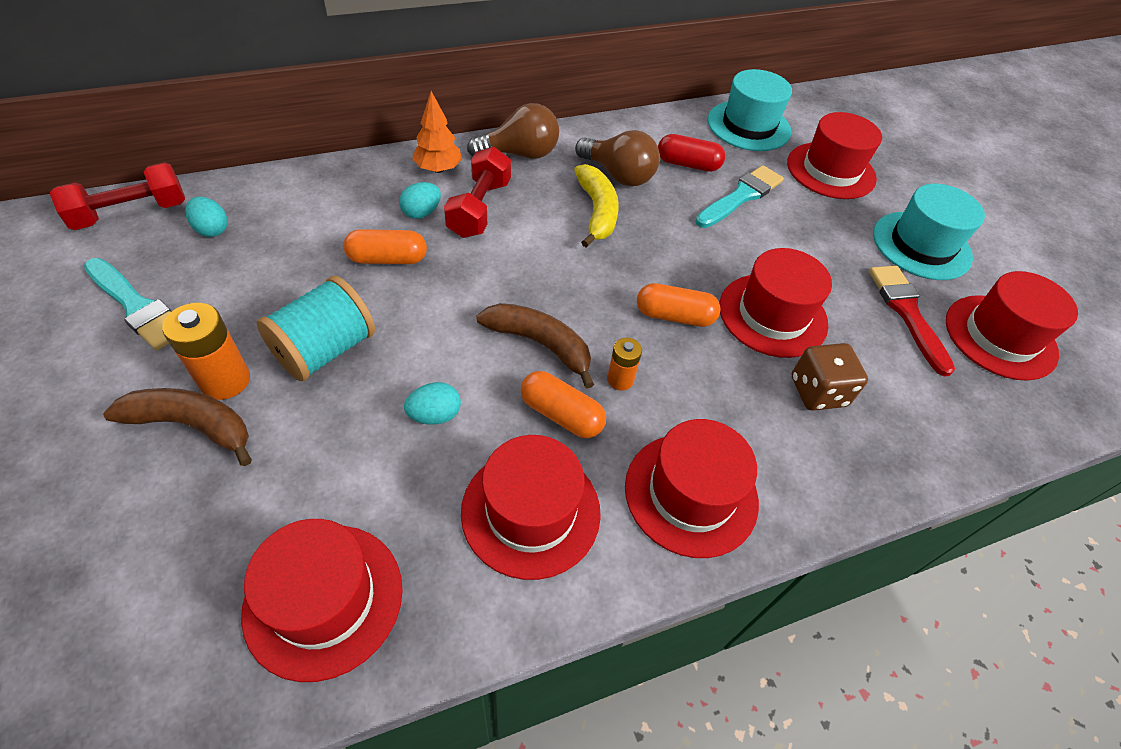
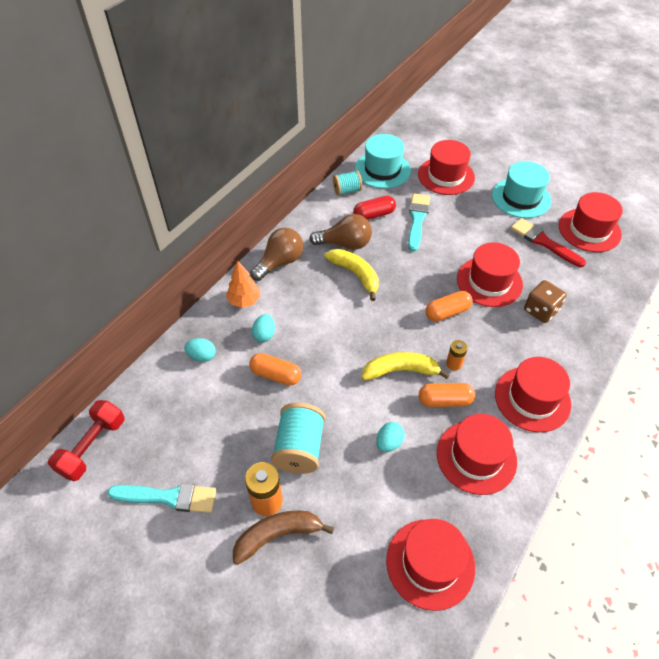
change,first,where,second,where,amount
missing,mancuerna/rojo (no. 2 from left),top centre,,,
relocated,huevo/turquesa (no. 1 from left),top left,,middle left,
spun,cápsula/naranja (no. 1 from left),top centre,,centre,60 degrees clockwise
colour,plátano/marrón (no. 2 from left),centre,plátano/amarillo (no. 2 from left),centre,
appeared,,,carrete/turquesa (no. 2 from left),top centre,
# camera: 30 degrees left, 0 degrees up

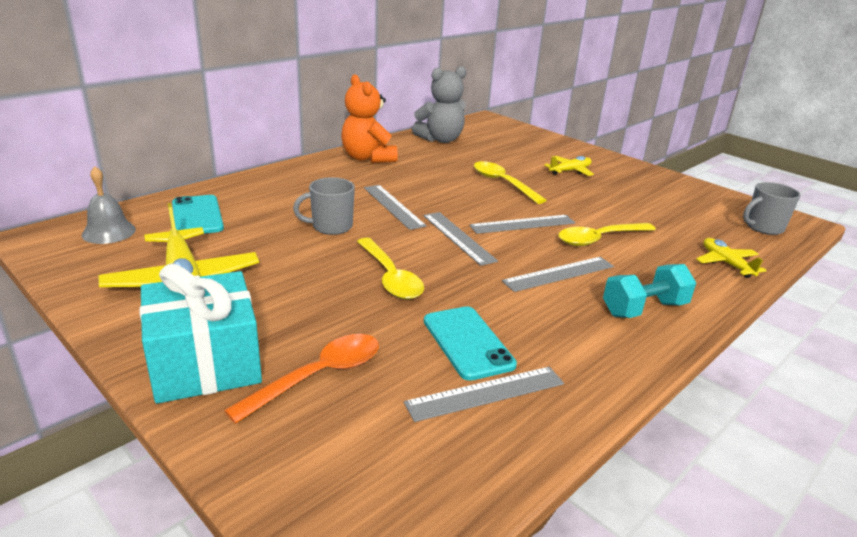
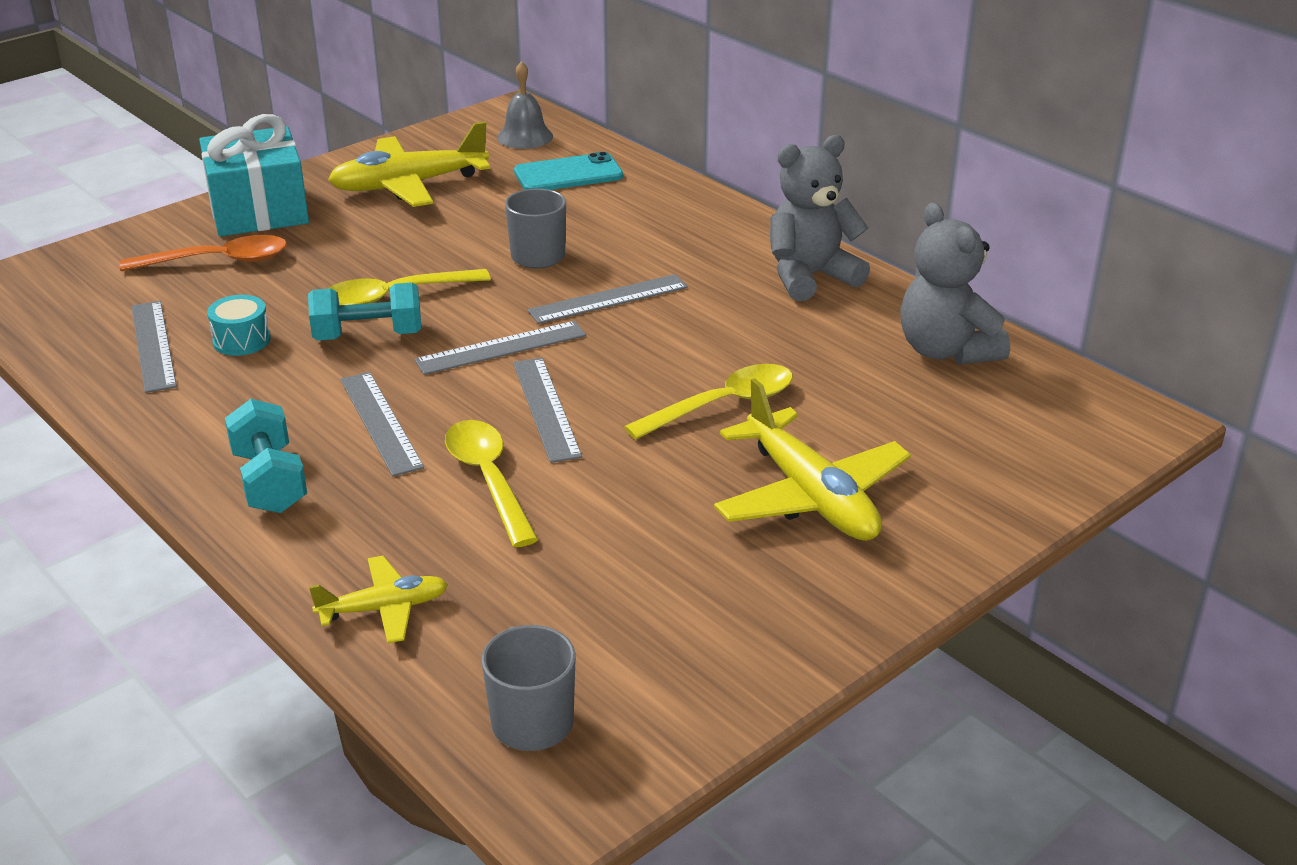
change,first,where,second,where,amount
colour,osito/naranja,top centre,osito/gris (no. 1 from left),top centre,
size,avión/amarillo (no. 2 from left in the first image),top centre,avión/amarillo (no. 3 from left),centre,x1.82
exchanged,móvil/turquesa (no. 2 from left),centre,tambor/turquesa,middle left,
spun,cuchara/naranja,bottom centre,,top left,60 degrees counterclockwise
appeared,,,mancuerna/turquesa (no. 2 from left),middle left,
# camera: 95 degrees right, 5 degrees up

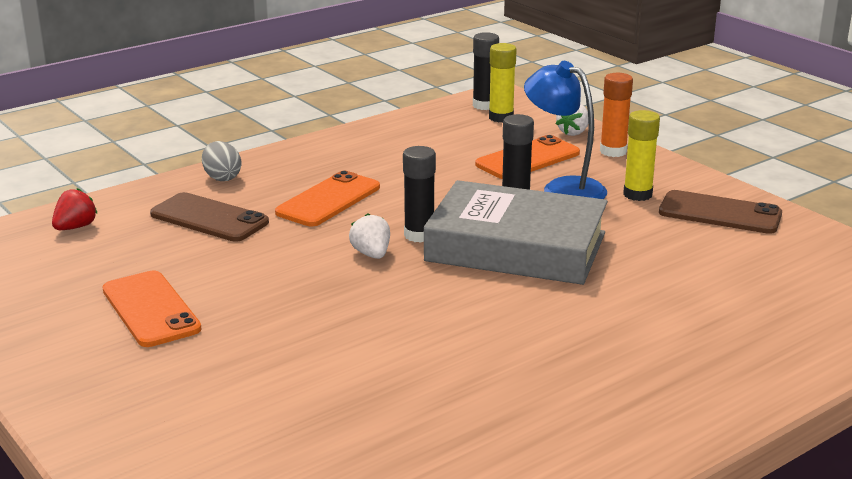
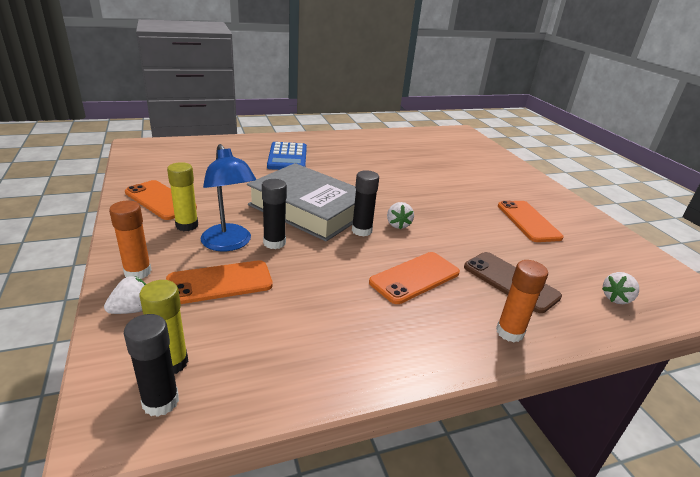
change,first,where,second,where,amount
exchanged,huevo/gris,middle left,barra de pegamento/naranja (no. 2 from left),middle right,
colour,fresa/rojo,middle left,fresa/blanco (no. 3 from left),middle right,
colour,móvil/marrón (no. 2 from left),middle right,móvil/naranja (no. 1 from left),middle left,
appeared,,,calculadora/azul,top centre,
# camera: 165 degrees left, 5 degrees up

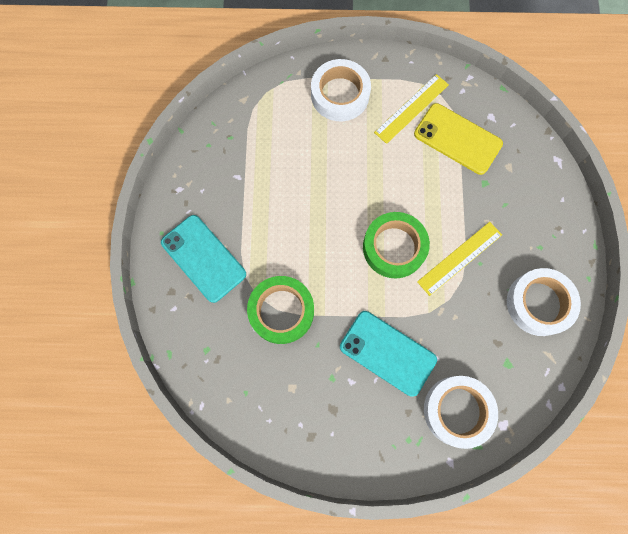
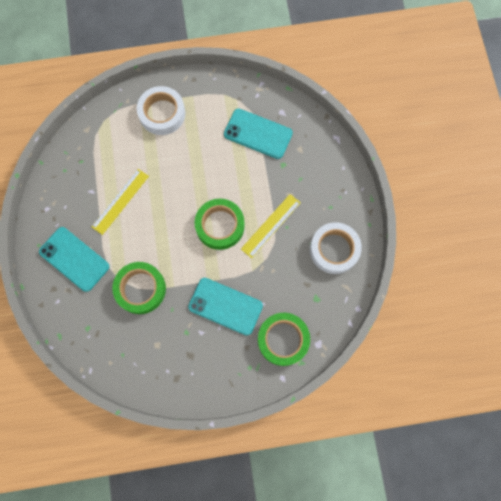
change,first,where,second,where,amount
relocated,regla/amarillo (no. 1 from left),top centre,,middle left,
colour,móvil/amarillo,top right,móvil/turquesa (no. 3 from left),top centre,
colour,cinta adhesiva/blanco (no. 2 from left),bottom right,cinta adhesiva/verde (no. 3 from left),bottom centre,
# camera: 10 degrees left, 0 degrees up

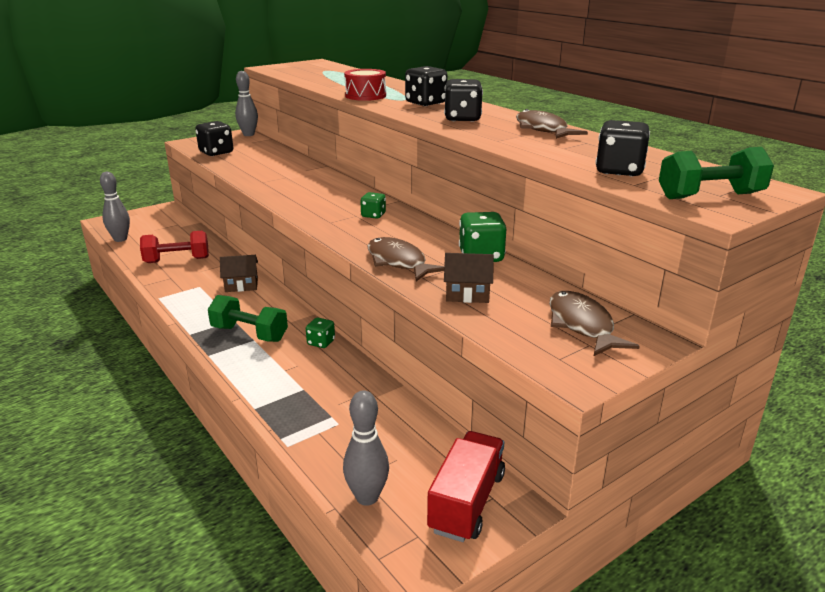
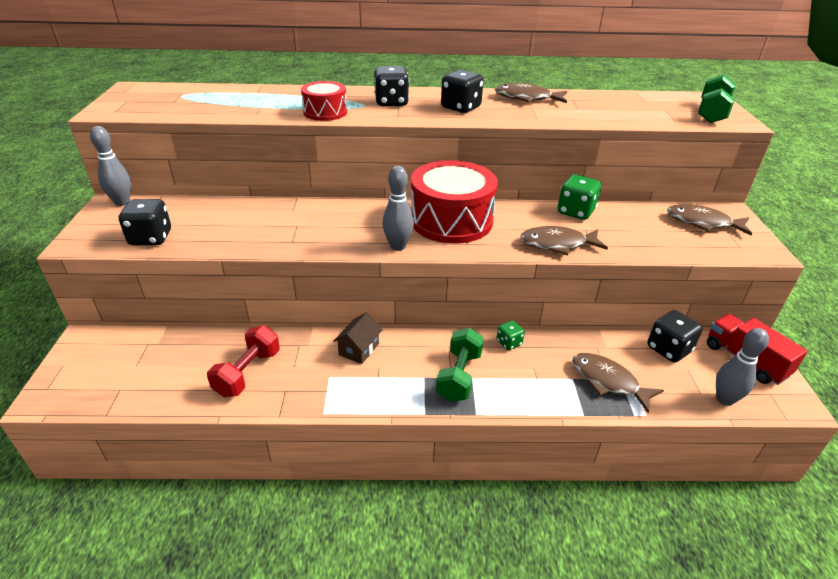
change,first,where,second,where,amount
relocated,dado/negro (no. 4 from left),top right,,middle right,
relocated,bolo/gris (no. 1 from left in the first image),middle left,bolo/gris (no. 2 from left),centre,
exchanged,dado/verde (no. 2 from left),centre,tambor/rojo (no. 2 from left),centre,
missing,casa/marrón (no. 2 from left),centre,,,
spun,mancuerna/verde (no. 1 from left),middle left,,centre,45 degrees counterclockwise
appeared,,,pez/marrón (no. 3 from left),middle right,
# camera: 55 degrees left, 10 degrees up

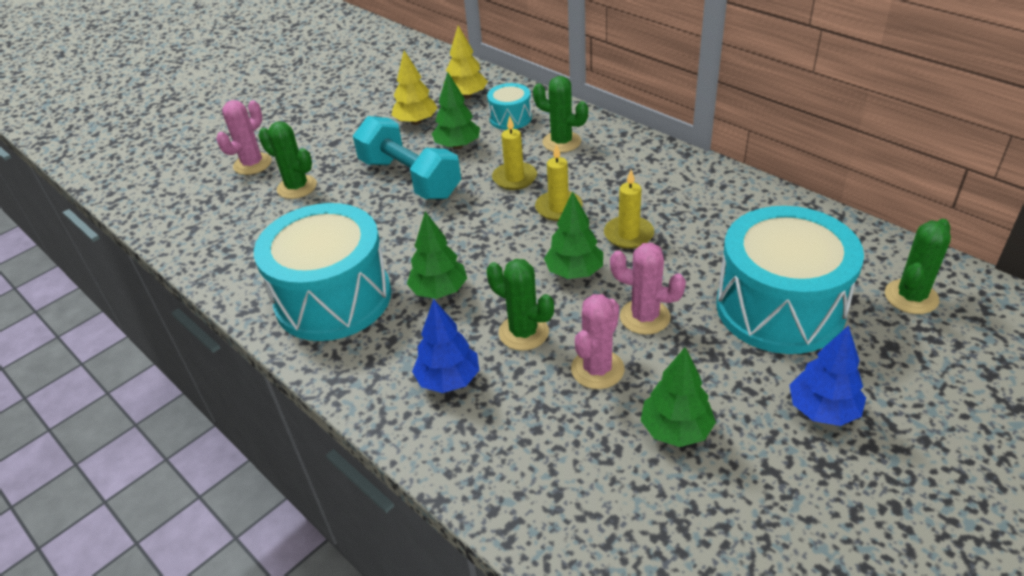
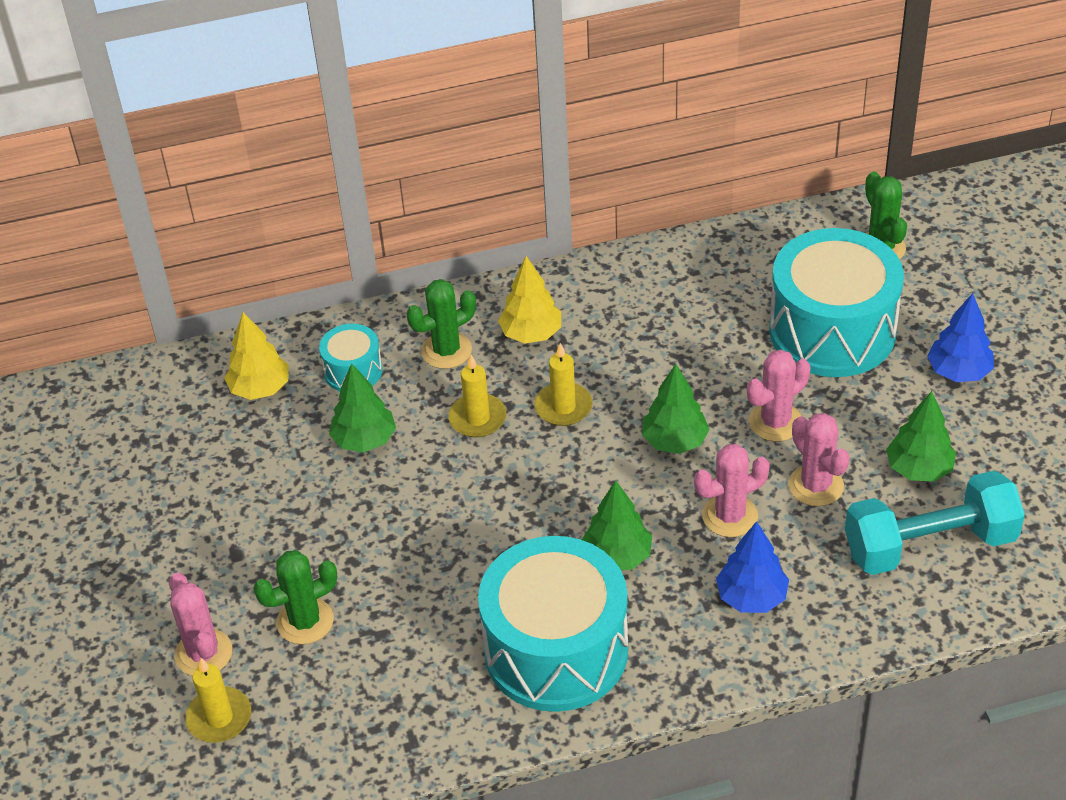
change,first,where,second,where,amount
relocated,árbol/amarillo (no. 1 from left in the first image),top centre,árbol/amarillo (no. 2 from left),centre,
relocated,mancuerna/turquesa,top centre,,middle right,
relocated,vela/amarillo (no. 3 from left in the first image),centre,vela/amarillo (no. 1 from left),bottom left,
colour,cactus/verde (no. 2 from left),centre,cactus/rosa (no. 2 from left),middle right,
# camera: 60 degrees left, 5 degrees up

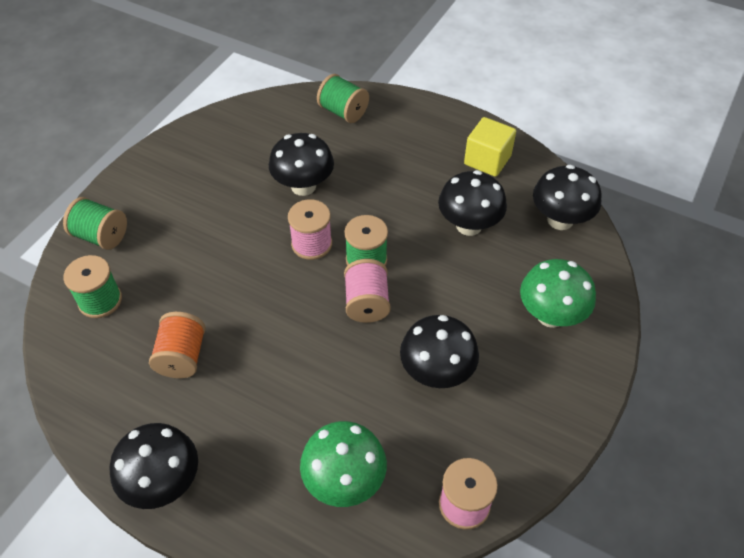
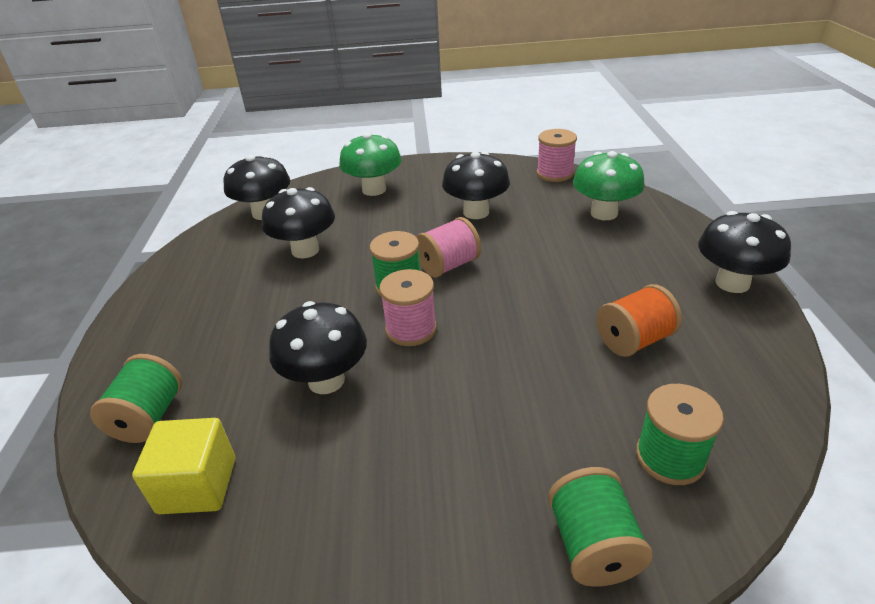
change,first,where,second,where,amount
relocated,cubo/amarillo,top centre,,bottom left,
# camera: 120 degrees left, 15 degrees down

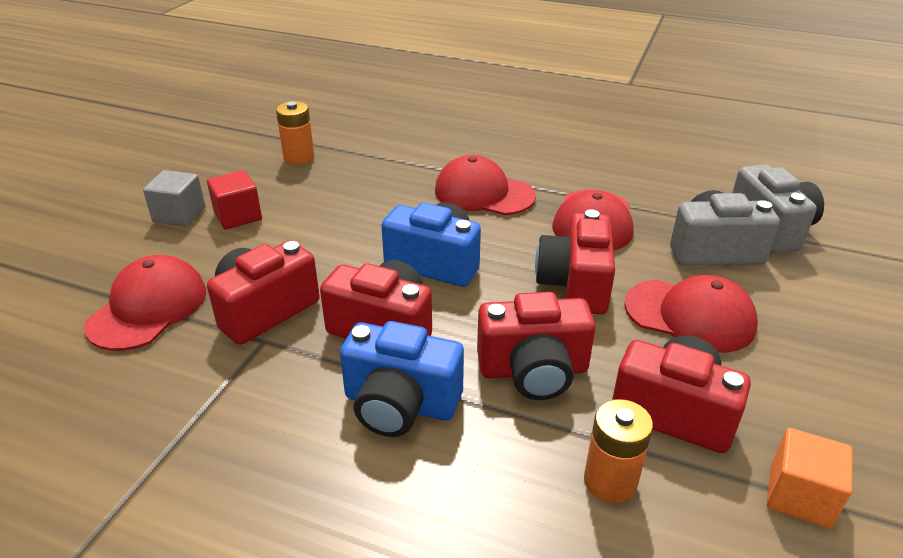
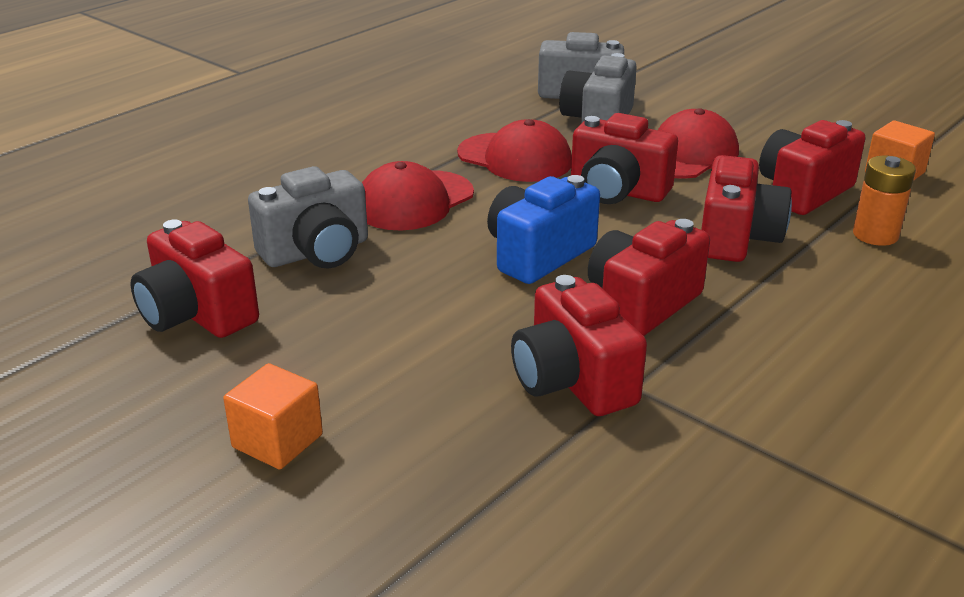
change,first,where,second,where,amount
exchanged,pila/naranja (no. 1 from left),top left,cámara/rojo (no. 1 from left),middle left,
colour,cubo/gris,middle left,cubo/naranja (no. 1 from left),bottom left,
missing,cubo/rojo,middle left,,,
missing,gorra/rojo (no. 1 from left),middle left,,,
missing,cámara/azul (no. 1 from left),bottom centre,,,
appeared,,,cámara/gris (no. 1 from left),middle left,
# camera: 70 degrees left, 5 degrees down

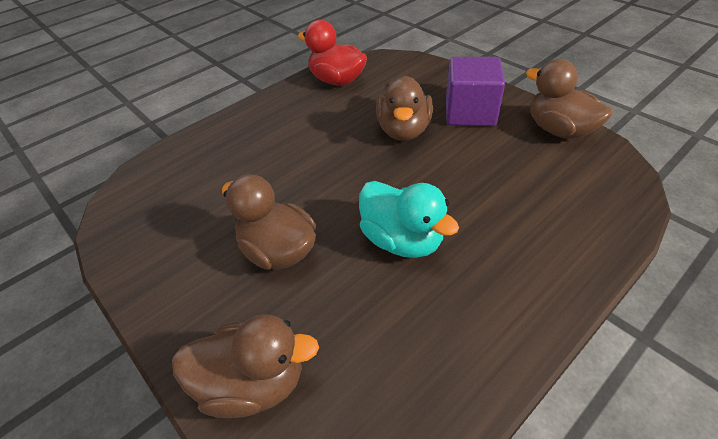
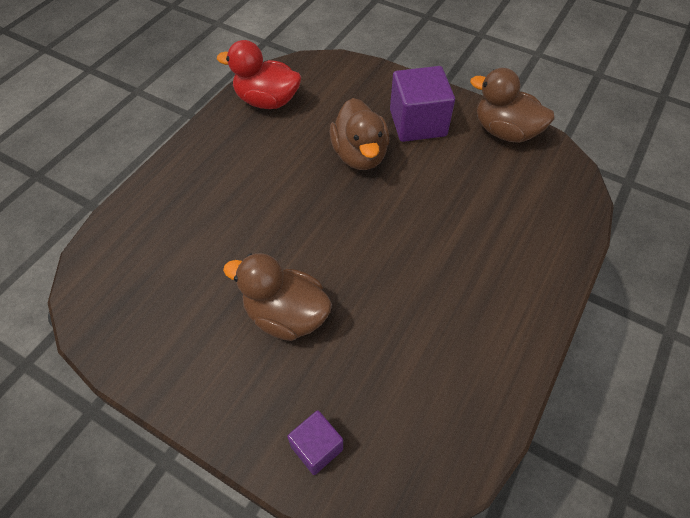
change,first,where,second,where,amount
missing,pato/turquesa,centre,,,
exchanged,pato/marrón (no. 1 from left),bottom centre,cubo/morado (no. 1 from left),bottom centre,
# camera: 20 degrees left, 10 degrees up

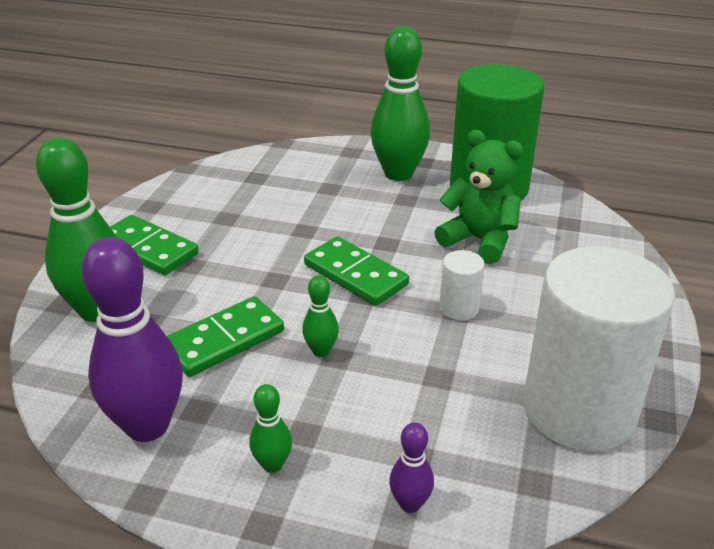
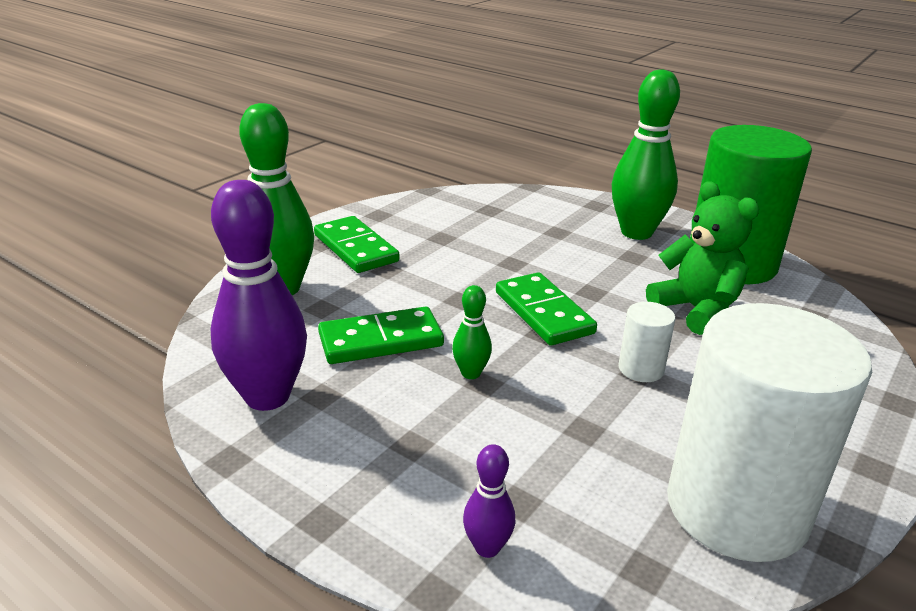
change,first,where,second,where,amount
missing,bolo/verde (no. 2 from left),bottom centre,,,
# camera: 20 degrees right, 5 degrees down

